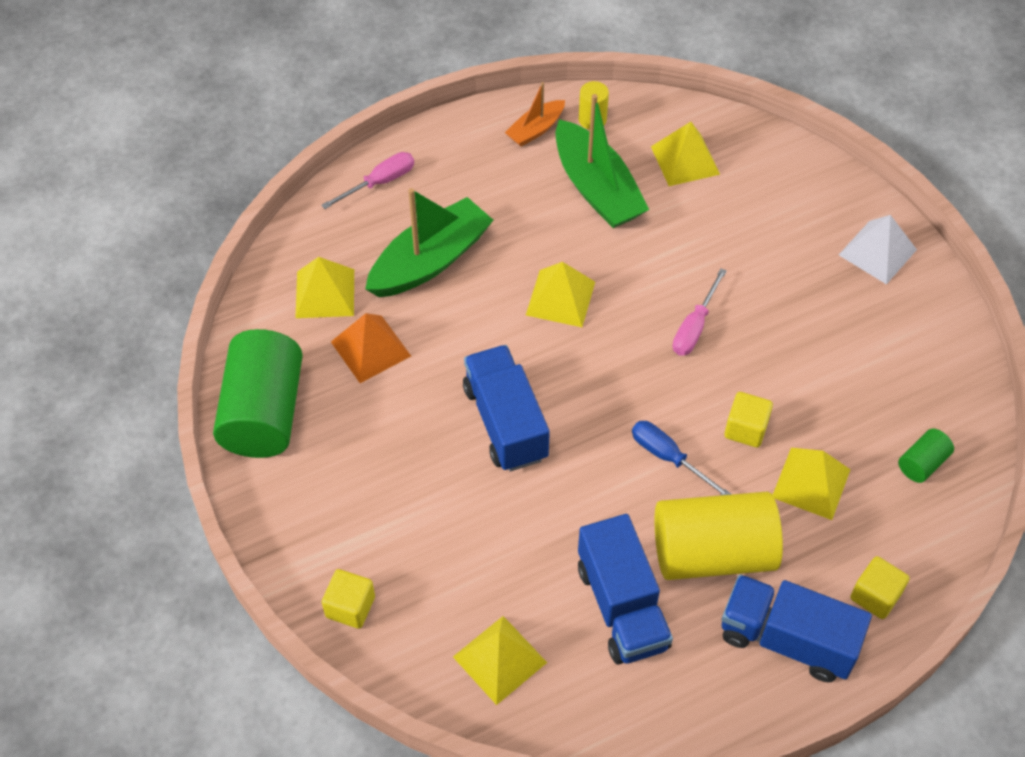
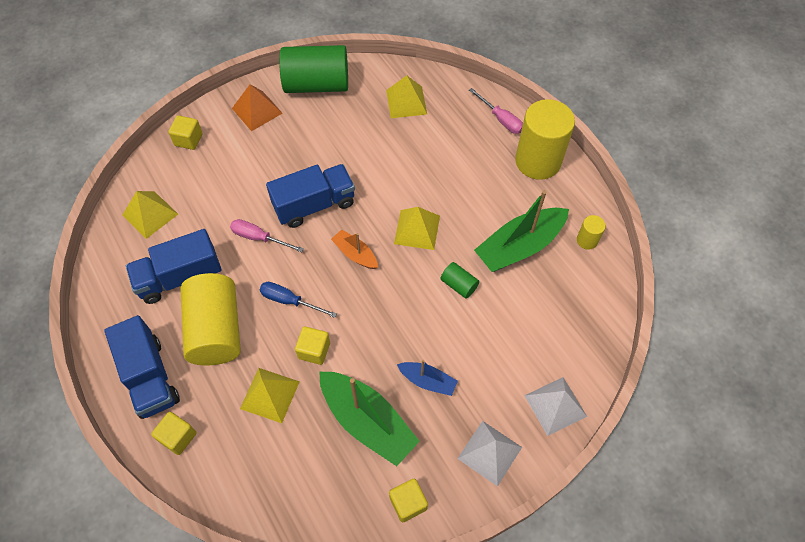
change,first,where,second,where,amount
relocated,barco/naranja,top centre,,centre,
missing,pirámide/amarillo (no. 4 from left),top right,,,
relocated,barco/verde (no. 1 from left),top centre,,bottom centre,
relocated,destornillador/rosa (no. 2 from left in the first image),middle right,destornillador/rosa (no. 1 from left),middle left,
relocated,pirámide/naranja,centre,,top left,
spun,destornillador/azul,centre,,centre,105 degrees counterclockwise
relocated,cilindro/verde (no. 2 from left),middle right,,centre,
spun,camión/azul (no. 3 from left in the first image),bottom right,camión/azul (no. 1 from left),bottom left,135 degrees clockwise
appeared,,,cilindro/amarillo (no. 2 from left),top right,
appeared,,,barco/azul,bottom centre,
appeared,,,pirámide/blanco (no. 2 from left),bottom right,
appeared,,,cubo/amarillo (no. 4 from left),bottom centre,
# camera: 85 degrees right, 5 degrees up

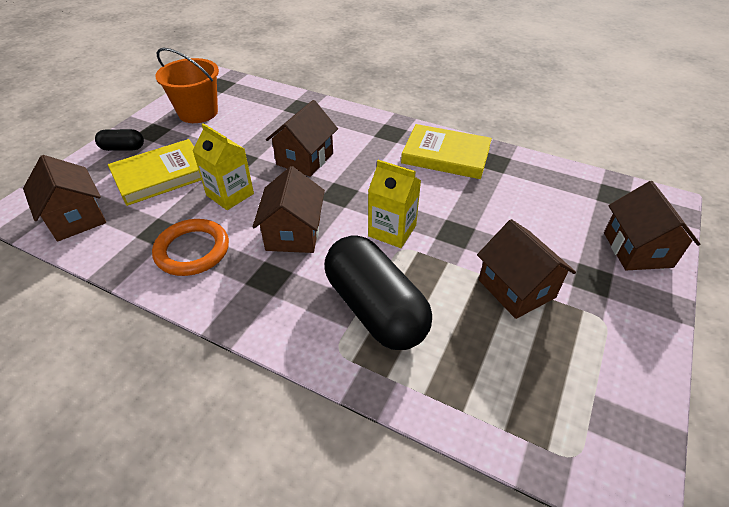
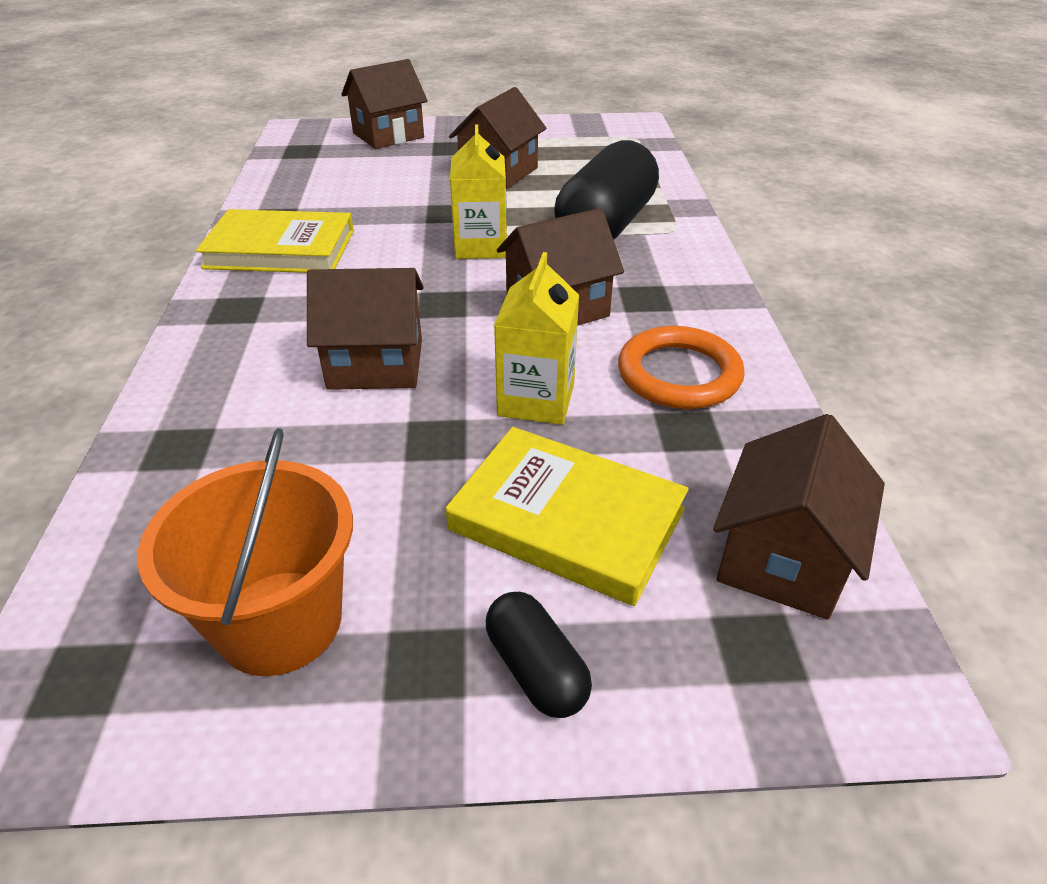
change,first,where,second,where,amount
spun,libro/amarillo (no. 2 from left in the first image),top centre,libro/amarillo (no. 1 from left),top left,75 degrees counterclockwise
# camera: 120 degrees left, 5 degrees down

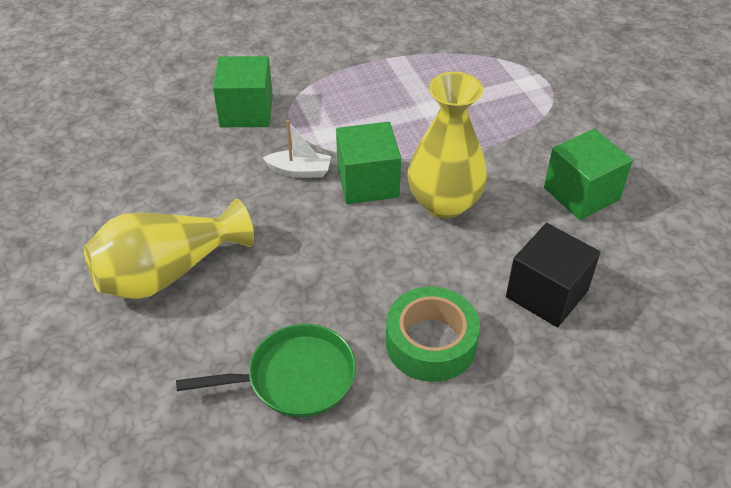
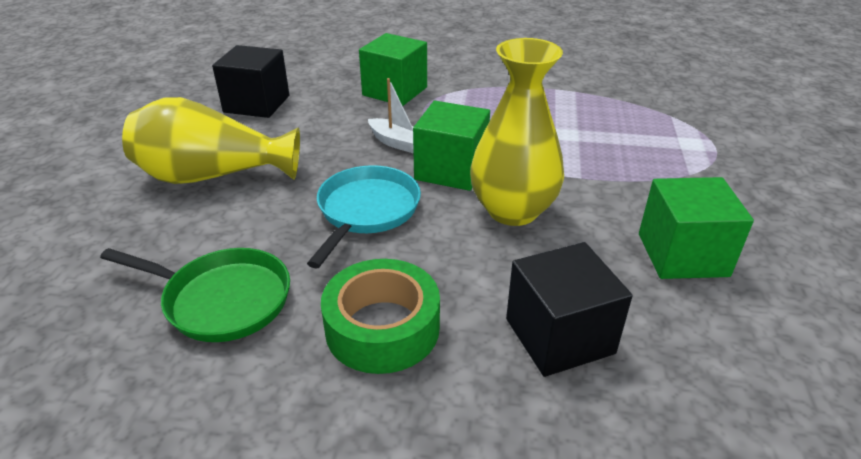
change,first,where,second,where,amount
appeared,,,cubo/negro (no. 1 from left),top left,
appeared,,,sartén/turquesa,centre,
# camera: 30 degrees right, 10 degrees down

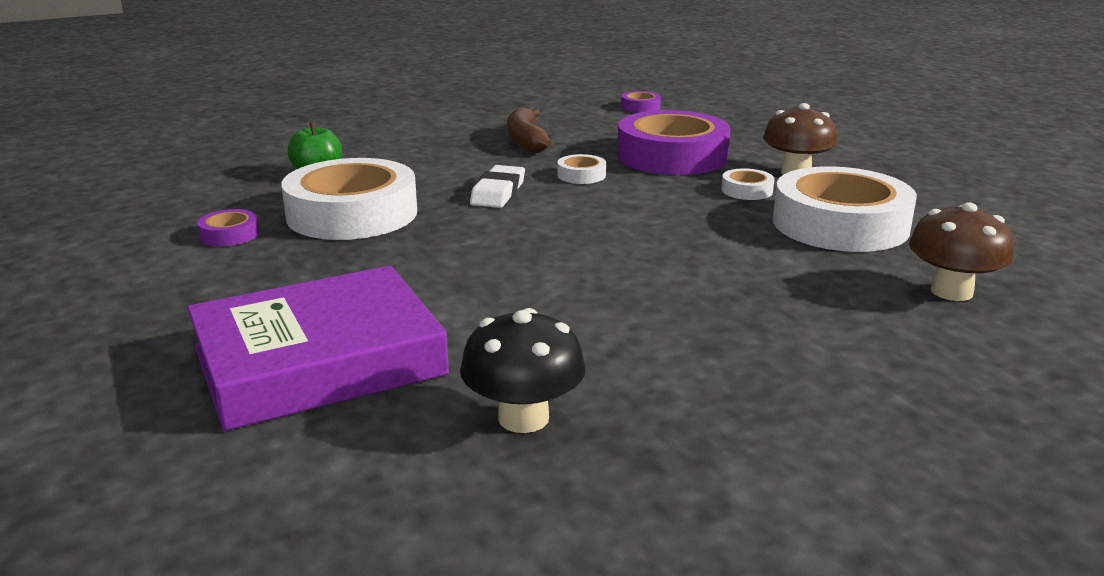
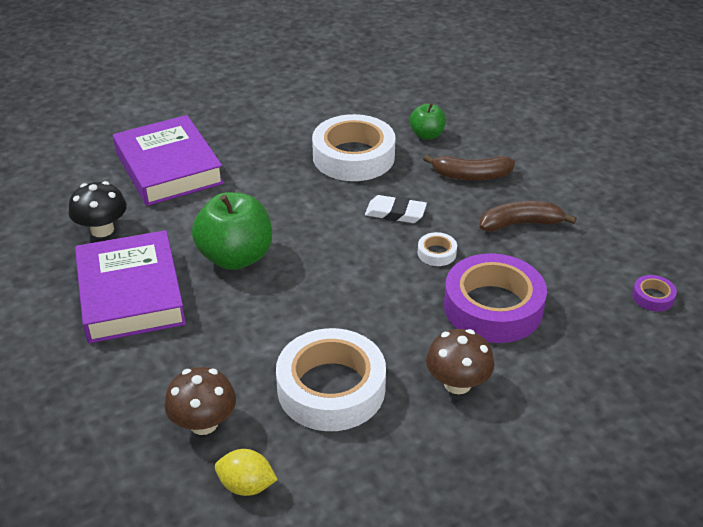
change,first,where,second,where,amount
missing,cinta adhesiva/blanco (no. 3 from left),top right,,,
missing,cinta adhesiva/morado (no. 1 from left),middle left,,,
appeared,,,plátano/marrón (no. 1 from left),top right,
appeared,,,manzana/verde (no. 1 from left),middle left,
appeared,,,libro/morado (no. 1 from left),middle left,
appeared,,,limón/amarillo,bottom centre,
# camera: 90 degrees right, 15 degrees up

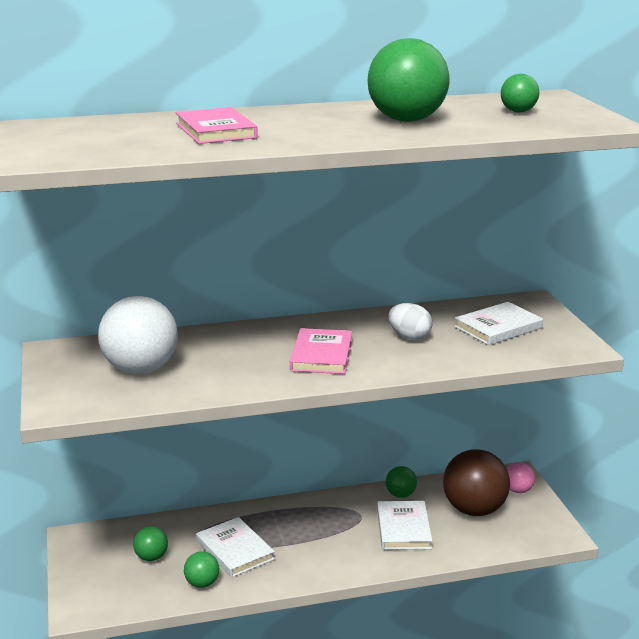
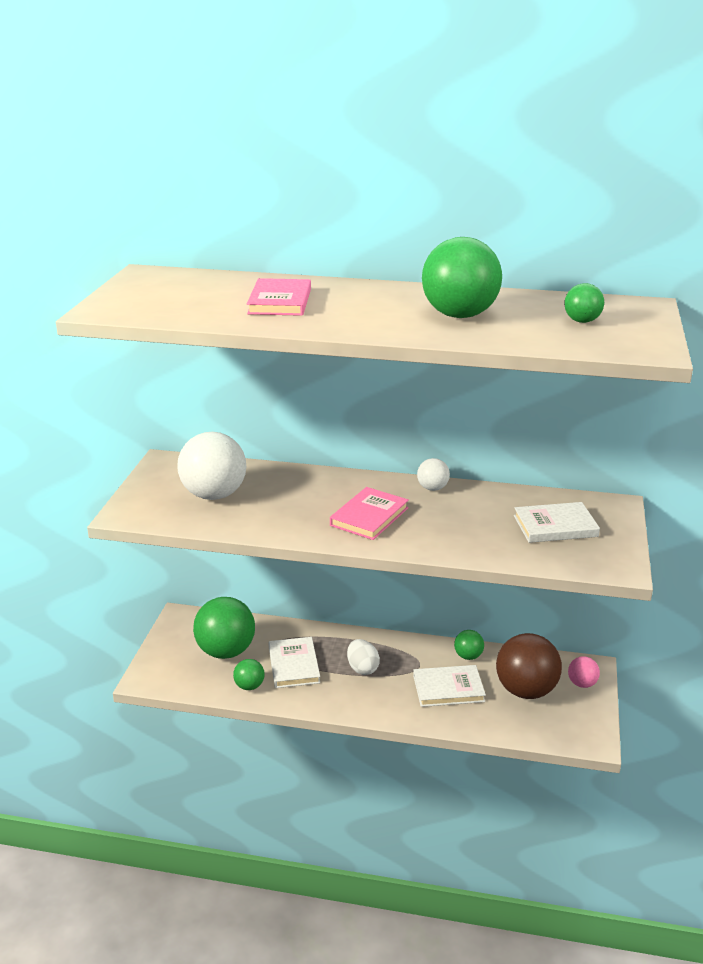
change,first,where,second,where,amount
relocated,huevo/blanco,centre,,bottom centre,
spun,libro/blanco (no. 2 from left),bottom centre,,bottom centre,60 degrees clockwise
size,pelota/verde (no. 1 from left),bottom left,,middle left,x2.06
appeared,,,pelota/blanco (no. 2 from left),centre,
# camera: 25 degrees right, 5 degrees up

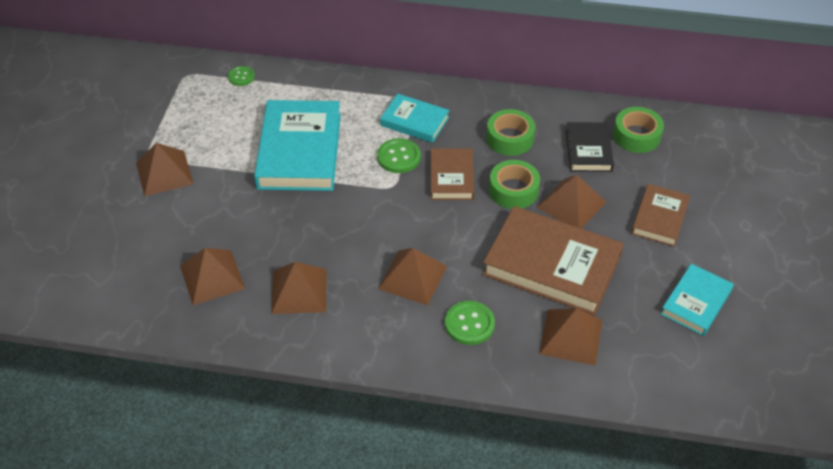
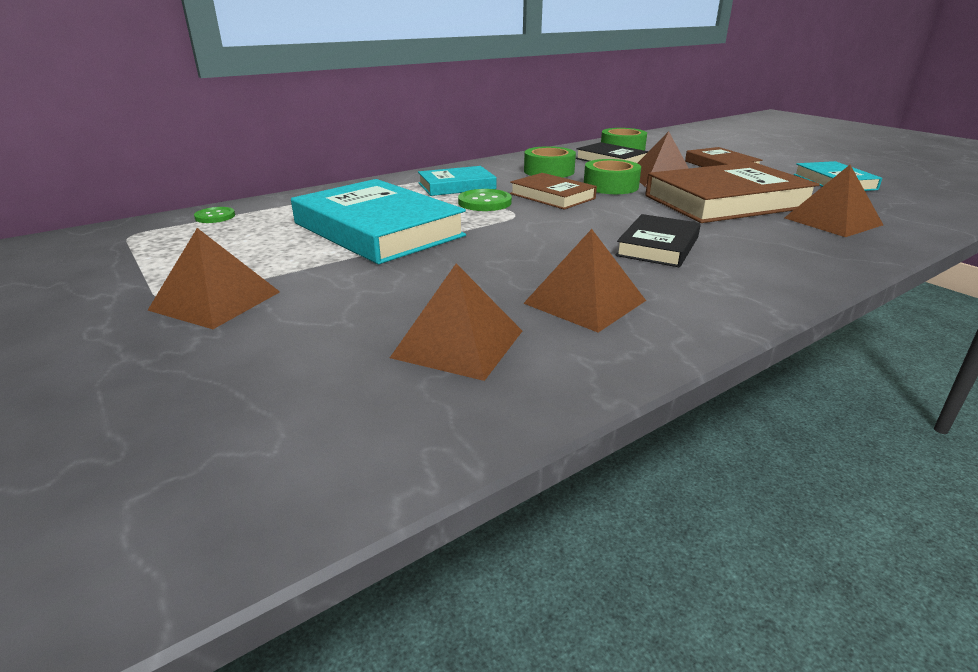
change,first,where,second,where,amount
exchanged,pirámide/marrón (no. 4 from left),centre,libro/negro (no. 2 from left),middle right,
missing,botón/verde (no. 3 from left),bottom centre,,,
# camera: 45 degrees left, 20 degrees down

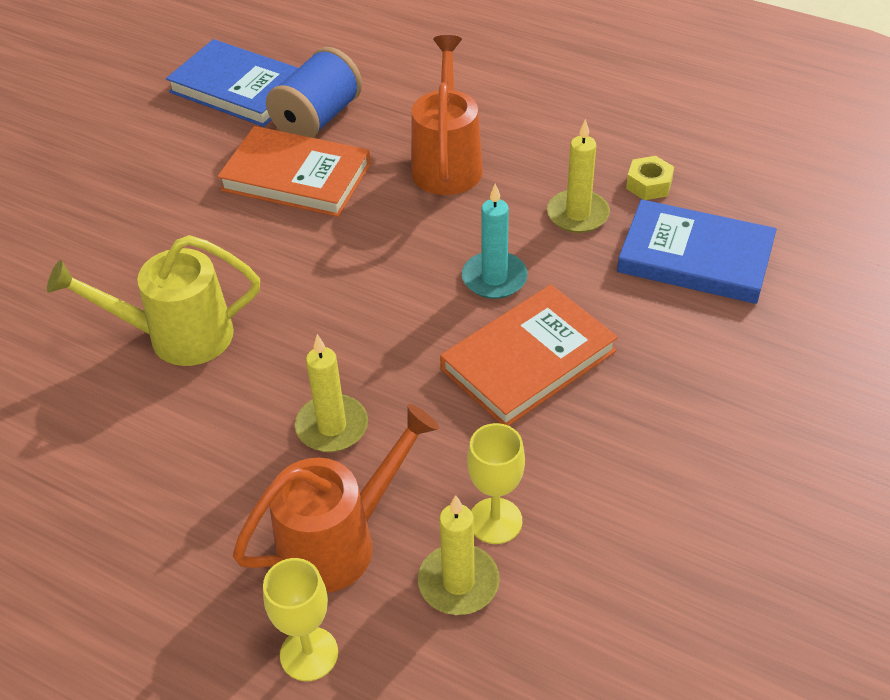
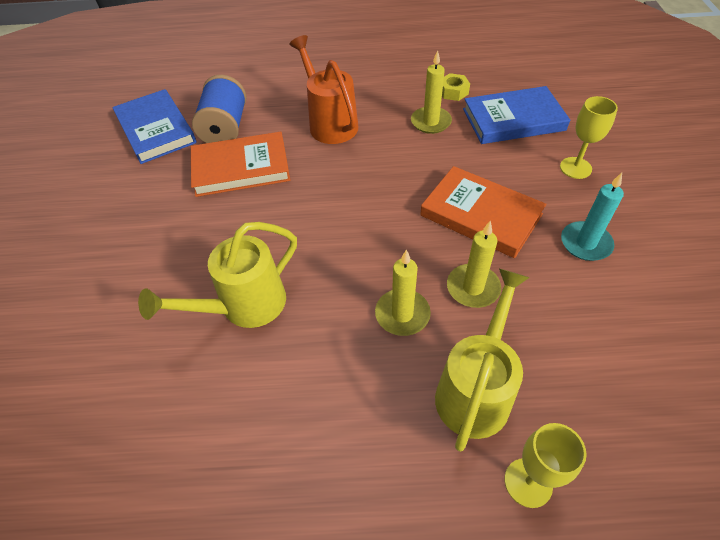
change,first,where,second,where,amount
spun,libro/azul (no. 1 from left),top left,,top left,60 degrees clockwise
relocated,vela/turquesa,centre,,middle right,
spun,libro/naranja (no. 2 from left),centre,,middle right,75 degrees counterclockwise
colour,regadera/naranja (no. 1 from left),bottom centre,regadera/amarillo (no. 2 from left),bottom right,
relocated,copa/amarillo (no. 2 from left),bottom centre,,top right,
relocated,vela/amarillo (no. 2 from left in the first image),bottom centre,vela/amarillo (no. 3 from left),centre,
# camera: 30 degrees left, 5 degrees up

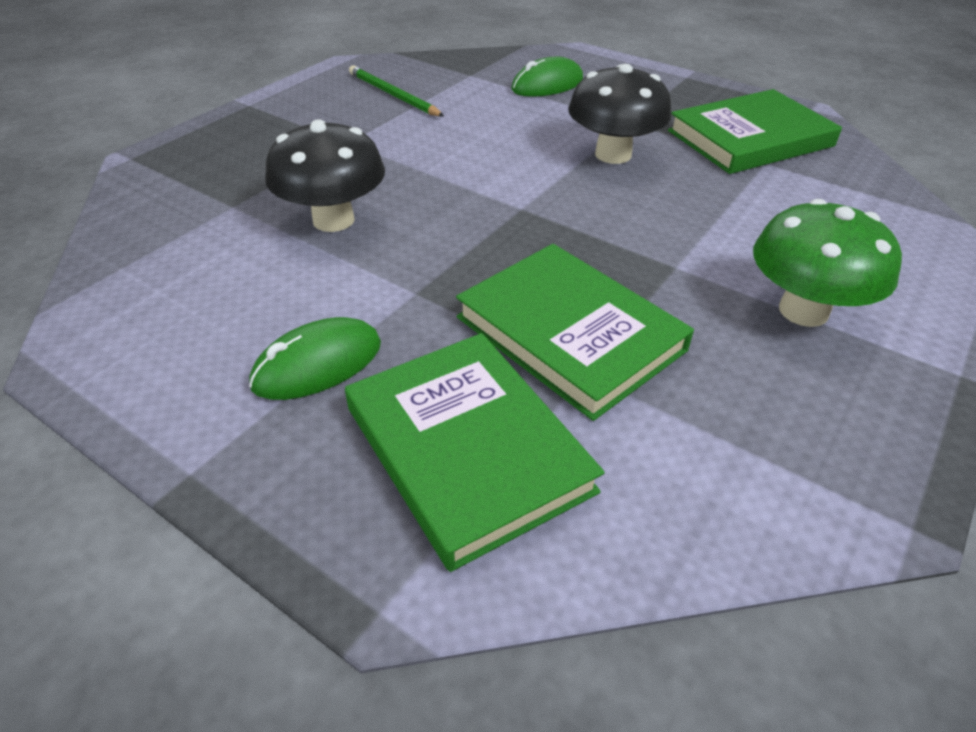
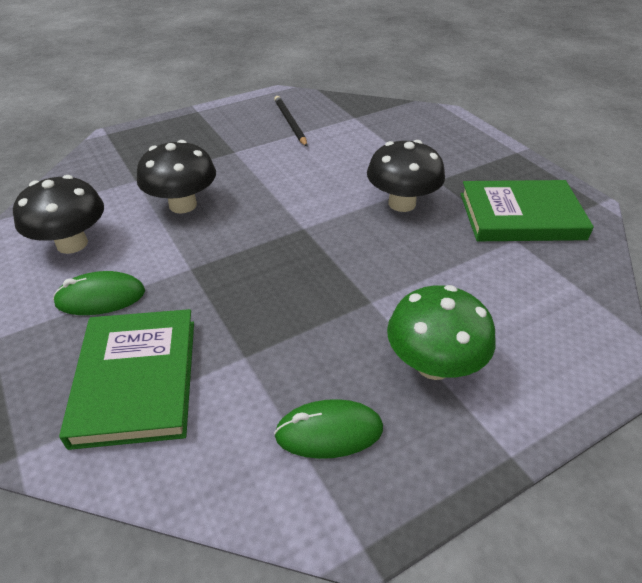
change,first,where,second,where,amount
relocated,ratón/verde (no. 2 from left),top centre,,bottom centre,
colour,lápiz/verde,top centre,lápiz/negro,top centre,
missing,libro/verde (no. 2 from left),centre,,,
appeared,,,seta/negro (no. 1 from left),middle left,
# camera: 25 degrees right, 0 degrees up

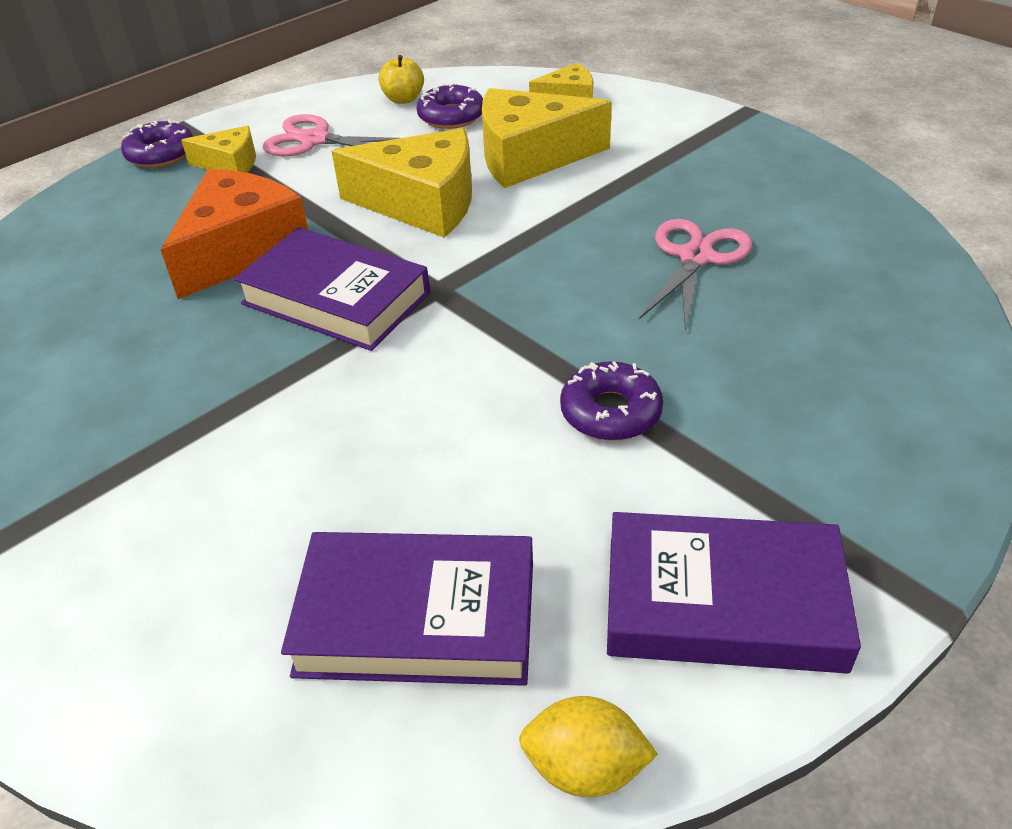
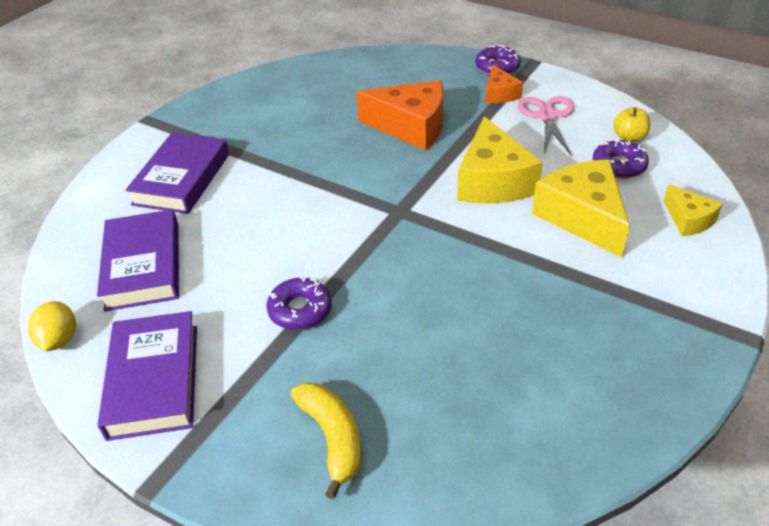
change,first,where,second,where,amount
colour,queso/amarillo (no. 1 from left),top left,queso/naranja (no. 2 from left),top centre,
missing,tijeras/rosa (no. 2 from left),top right,,,
relocated,libro/morado (no. 1 from left in the first image),middle left,libro/morado (no. 3 from left),top left,
appeared,,,plátano/amarillo,bottom centre,
# camera: 75 degrees right, 0 degrees up

